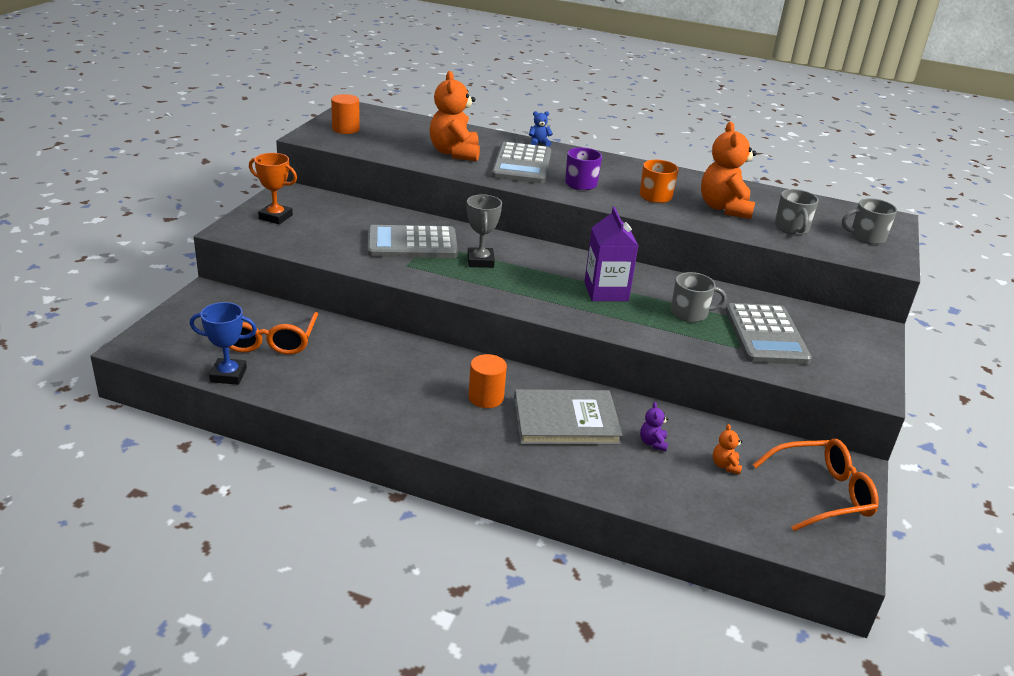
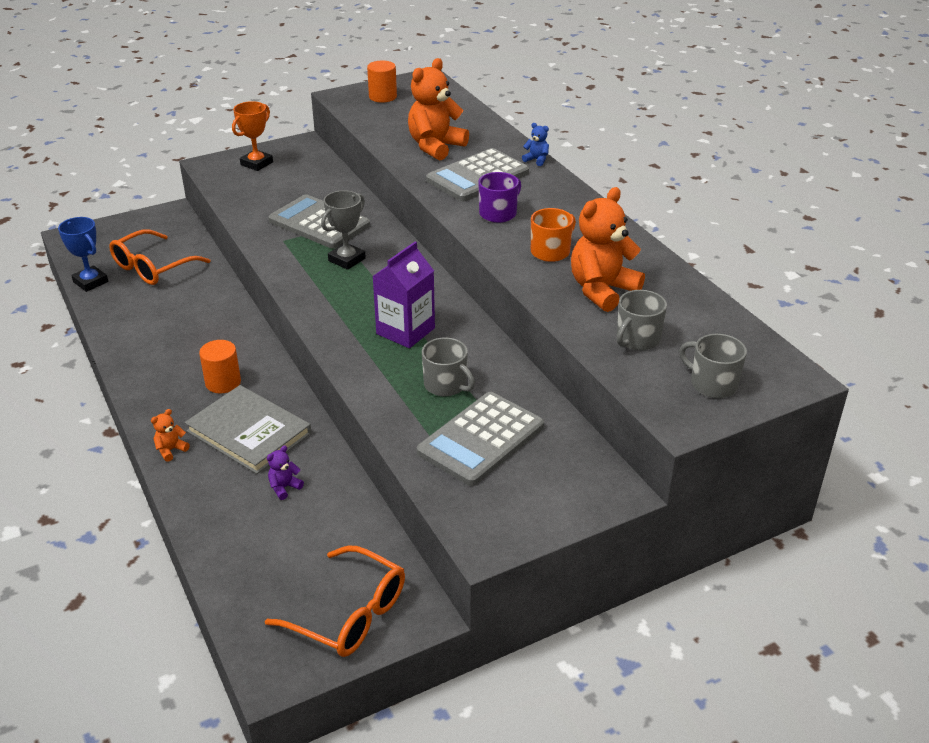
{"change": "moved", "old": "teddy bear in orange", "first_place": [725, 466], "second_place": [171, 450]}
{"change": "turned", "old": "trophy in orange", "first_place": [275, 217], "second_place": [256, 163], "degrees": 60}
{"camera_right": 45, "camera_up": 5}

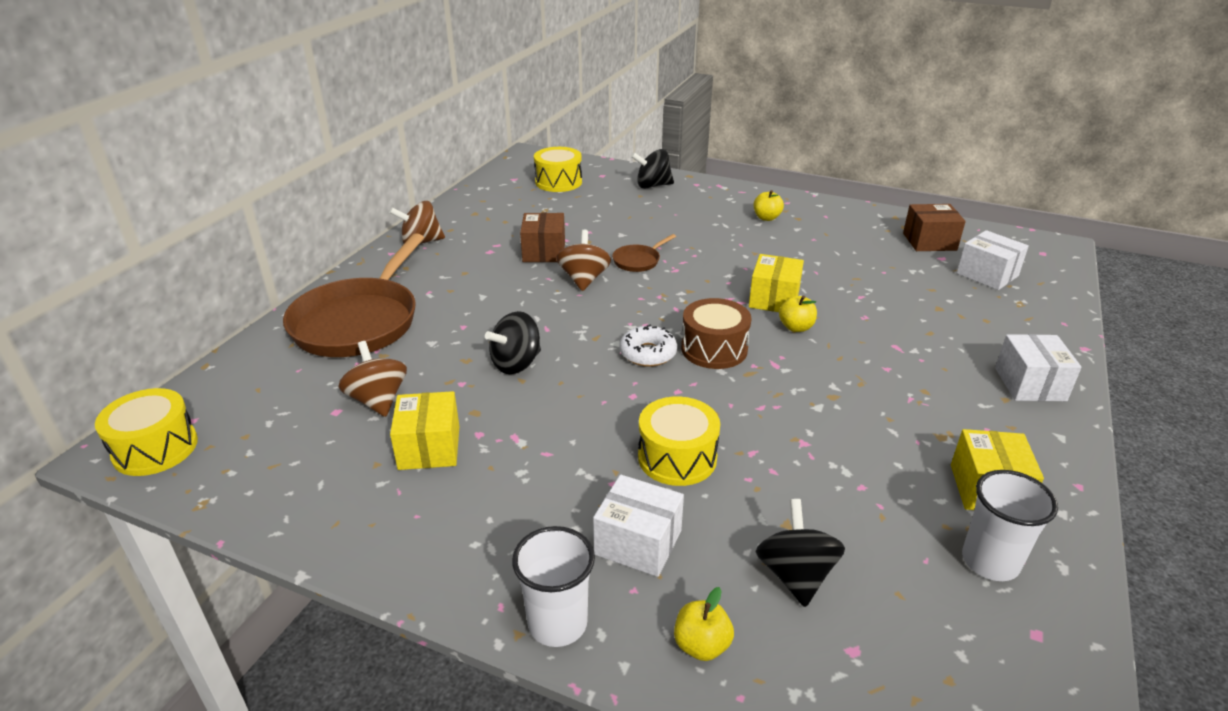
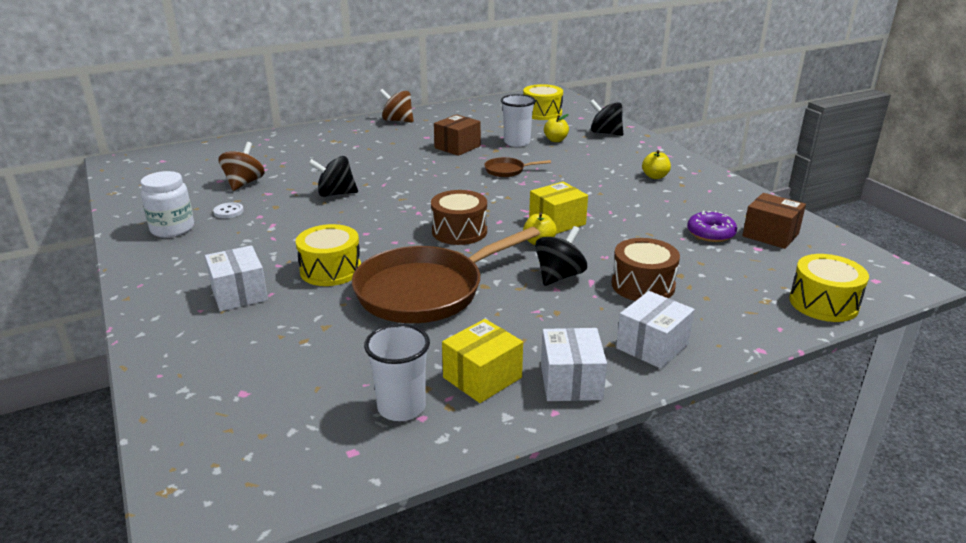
{"change": "added", "new": "jar in white", "second_place": [172, 229]}
{"change": "replaced", "old": "box in yellow", "new": "button in white", "first_place": [429, 447], "second_place": [228, 212]}
{"change": "moved", "old": "pan in brown", "first_place": [359, 321], "second_place": [426, 291]}
{"change": "moved", "old": "cup in white", "first_place": [557, 623], "second_place": [517, 142]}
{"change": "moved", "old": "spinning top in black", "first_place": [795, 575], "second_place": [559, 276]}
{"change": "moved", "old": "box in white", "first_place": [987, 274], "second_place": [571, 382]}
{"change": "moved", "old": "apple in yellow", "first_place": [701, 645], "second_place": [555, 140]}
{"change": "added", "new": "drum in brown", "second_place": [643, 285]}
{"change": "added", "new": "donut in purple", "second_place": [710, 233]}
{"change": "moved", "old": "drum in yellow", "first_place": [155, 448], "second_place": [823, 303]}
{"change": "removed", "old": "spinning top in brown", "first_place": [584, 279]}
{"change": "removed", "old": "donut in white", "first_place": [648, 353]}
{"camera_right": 40, "camera_up": -5}

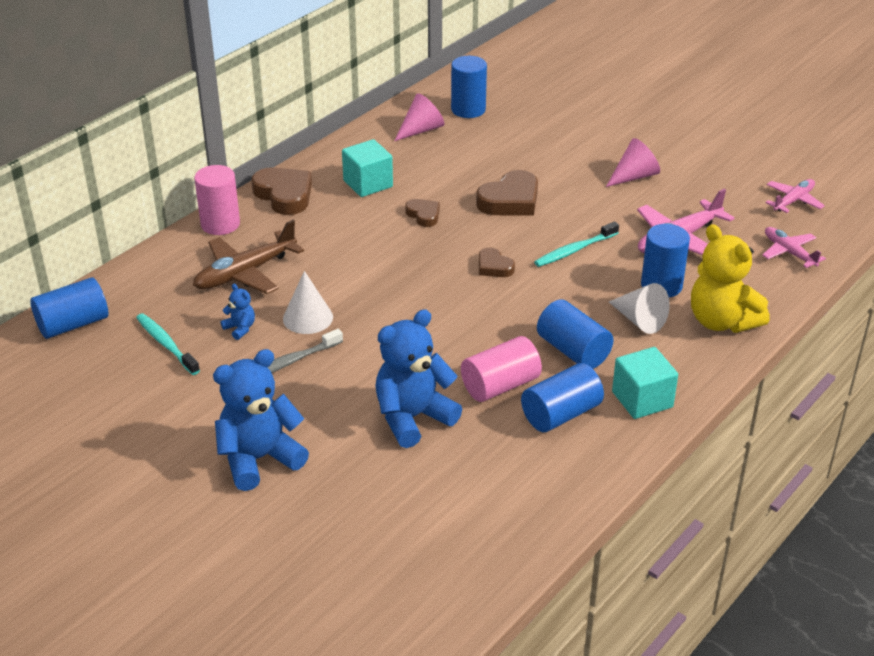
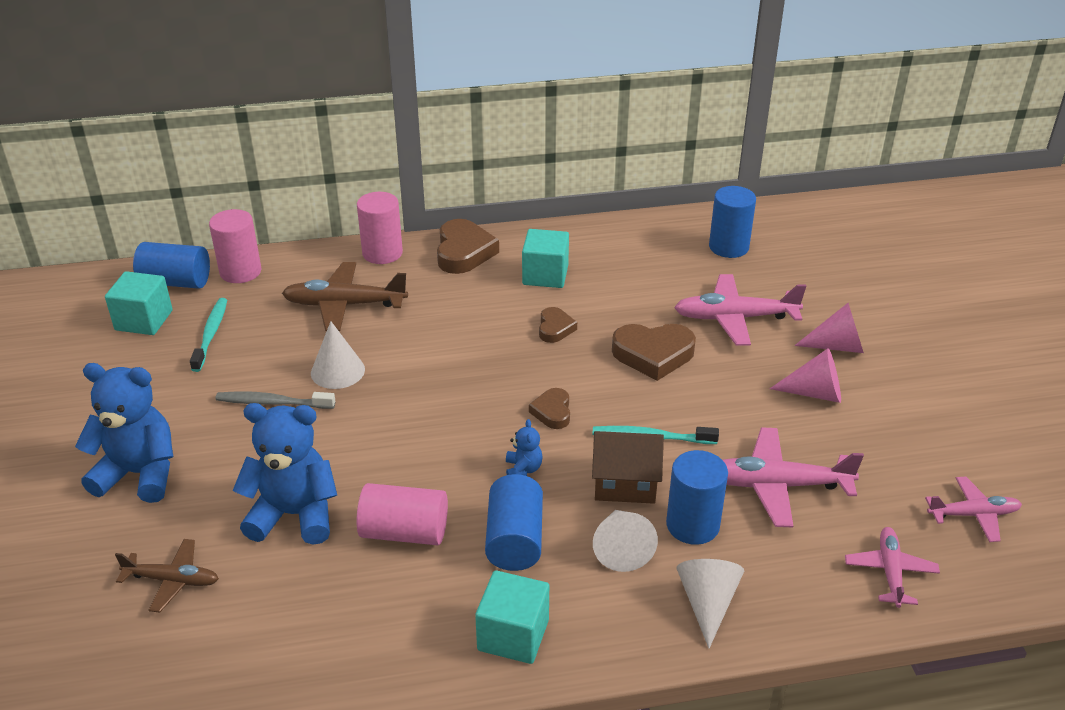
{"change": "added", "new": "cube in turquoise", "second_place": [144, 320]}
{"change": "added", "new": "plane in brown", "second_place": [172, 580]}
{"change": "added", "new": "cylinder in pink", "second_place": [240, 272]}
{"change": "moved", "old": "teddy bear in blue", "first_place": [240, 328], "second_place": [523, 469]}
{"change": "added", "new": "house in brown", "second_place": [625, 483]}
{"change": "added", "new": "plane in pink", "second_place": [735, 318]}
{"change": "replaced", "old": "teddy bear in yellow", "new": "cone in white", "first_place": [721, 321], "second_place": [707, 603]}
{"change": "moved", "old": "cone in pink", "first_place": [421, 130], "second_place": [837, 346]}
{"change": "removed", "old": "cylinder in blue", "first_place": [561, 414]}
{"camera_right": 40, "camera_up": 0}

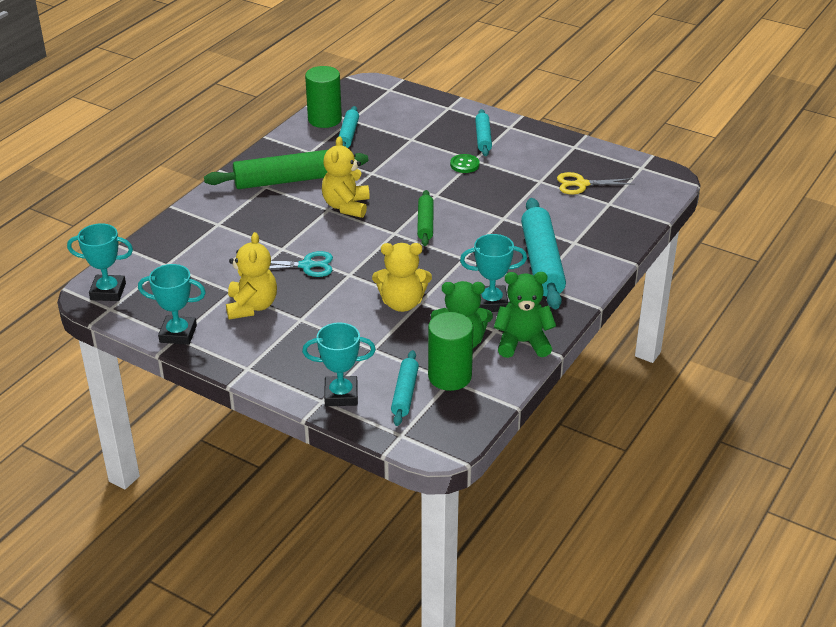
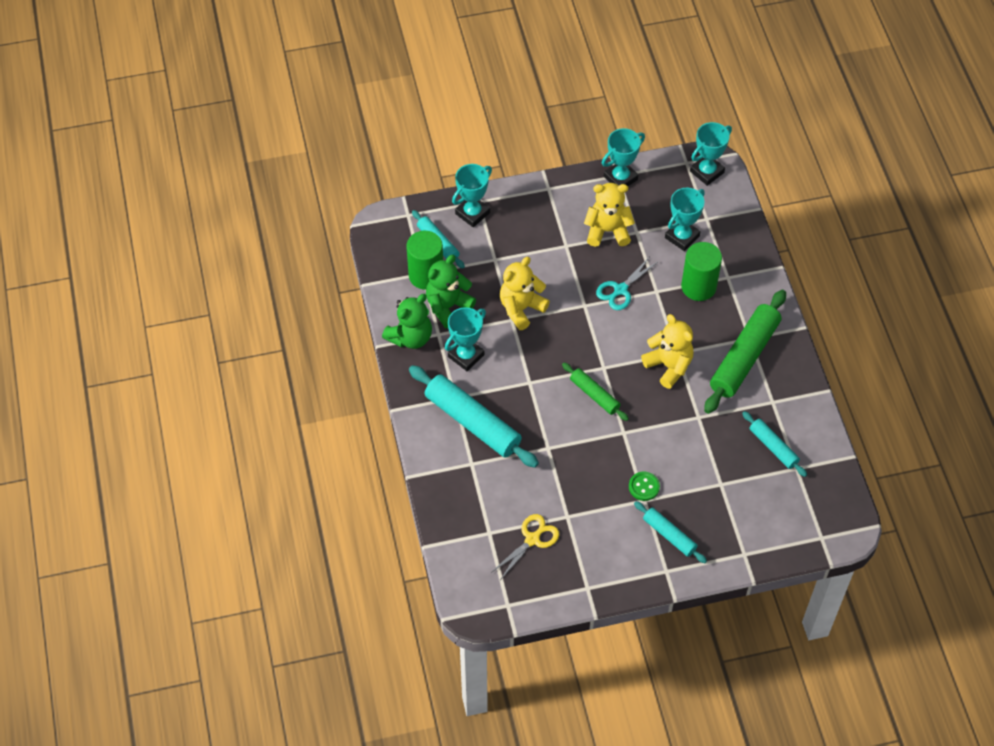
{"change": "turned", "old": "teddy bear in yellow", "first_place": [252, 306], "second_place": [607, 231], "degrees": 135}
{"change": "added", "new": "trophy in turquoise", "second_place": [682, 237]}
{"change": "moved", "old": "cylinder in green", "first_place": [324, 119], "second_place": [698, 286]}
{"camera_right": 135, "camera_up": 20}

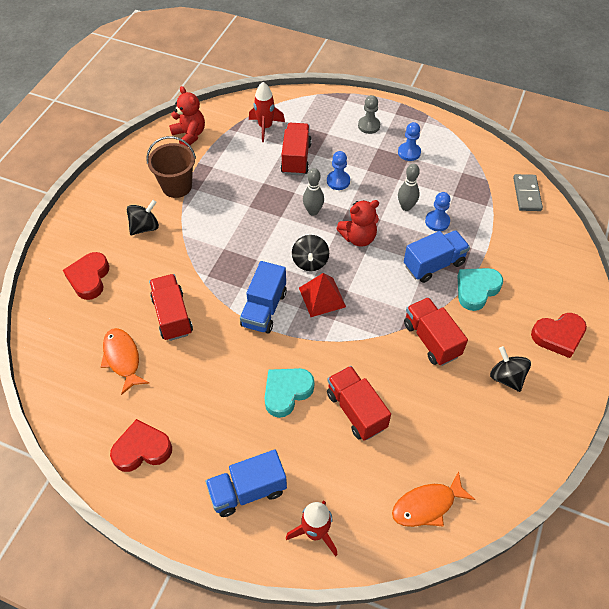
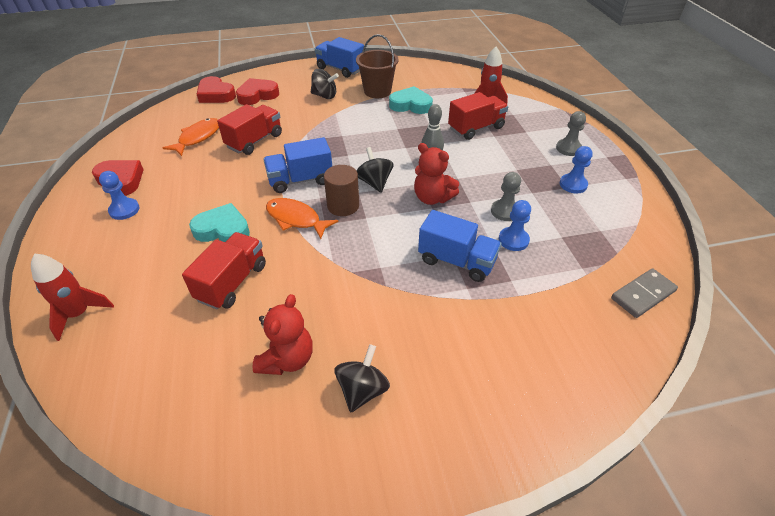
{"change": "moved", "old": "pawn in blue", "first_place": [338, 181], "second_place": [124, 210]}
{"change": "moved", "old": "heart in red", "first_place": [558, 336], "second_place": [216, 94]}
{"change": "moved", "old": "teddy bear in red", "first_place": [189, 135], "second_place": [287, 359]}
{"change": "moved", "old": "fish in orange", "first_place": [427, 505], "second_place": [296, 219]}
{"change": "moved", "old": "truck in blue", "first_place": [247, 490], "second_place": [340, 69]}
{"change": "replaced", "old": "pyramid in red", "new": "cylinder in brown", "first_place": [322, 297], "second_place": [343, 206]}
{"change": "turned", "old": "spinning top in black", "first_place": [310, 262], "second_place": [375, 182], "degrees": 105}
{"change": "moved", "old": "heart in turquoise", "first_place": [476, 290], "second_place": [411, 105]}
{"change": "replaced", "old": "bowling pin in grey", "new": "pawn in grey", "first_place": [406, 207], "second_place": [505, 211]}
{"change": "removed", "old": "truck in red", "first_place": [431, 339]}
{"camera_right": 55, "camera_up": -10}

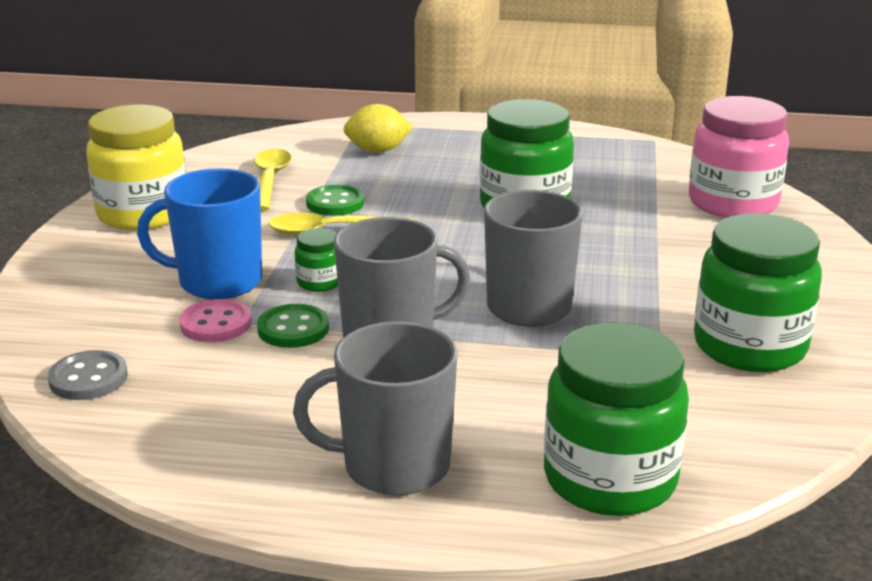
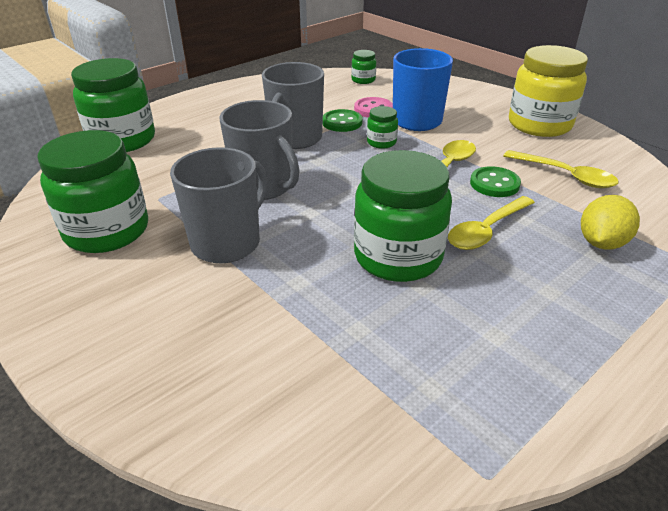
{"change": "moved", "old": "mug in grey", "first_place": [393, 466], "second_place": [227, 243]}
{"change": "replaced", "old": "button in grey", "new": "jar in green", "first_place": [88, 378], "second_place": [363, 80]}
{"change": "added", "new": "spoon in yellow", "second_place": [486, 230]}
{"change": "removed", "old": "jar in pink", "first_place": [732, 203]}
{"camera_right": 130, "camera_up": 10}

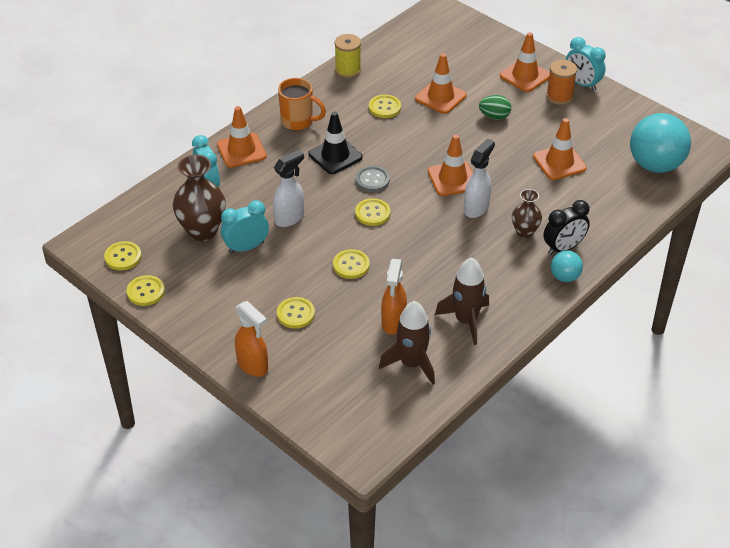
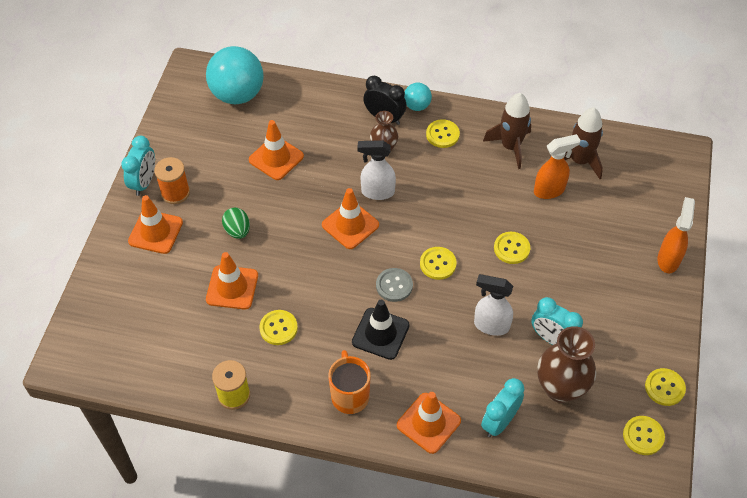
{"change": "moved", "old": "button in yellow", "first_place": [295, 314], "second_place": [442, 134]}
{"camera_right": -120, "camera_up": 10}

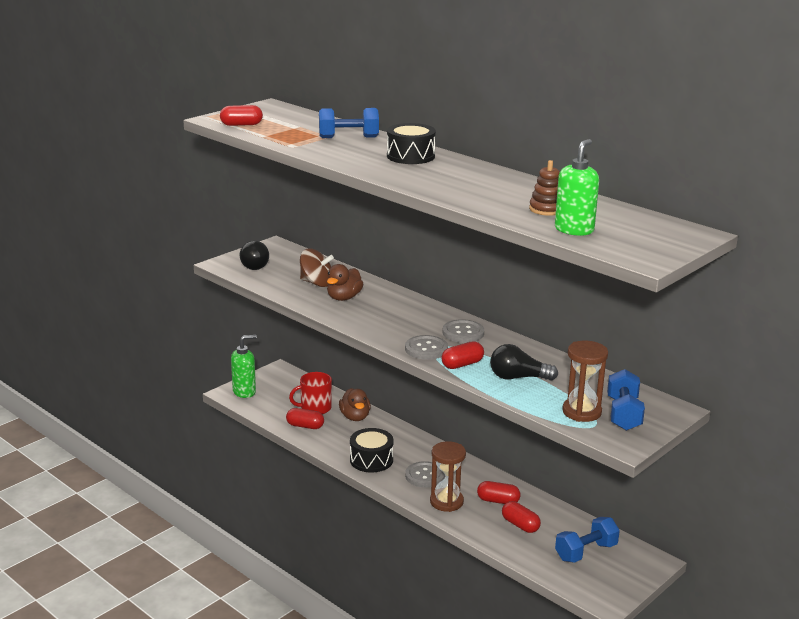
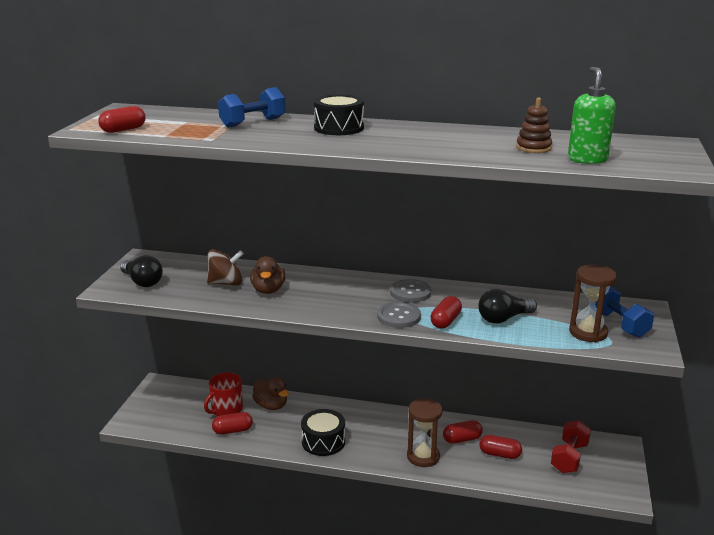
{"change": "recoloured", "old": "dumbbell in blue", "new": "dumbbell in red", "first_place": [586, 552], "second_place": [569, 458]}
{"change": "removed", "old": "soap dispenser in green", "first_place": [244, 392]}
{"change": "removed", "old": "button in grey", "first_place": [425, 476]}
{"camera_right": -30, "camera_up": 0}

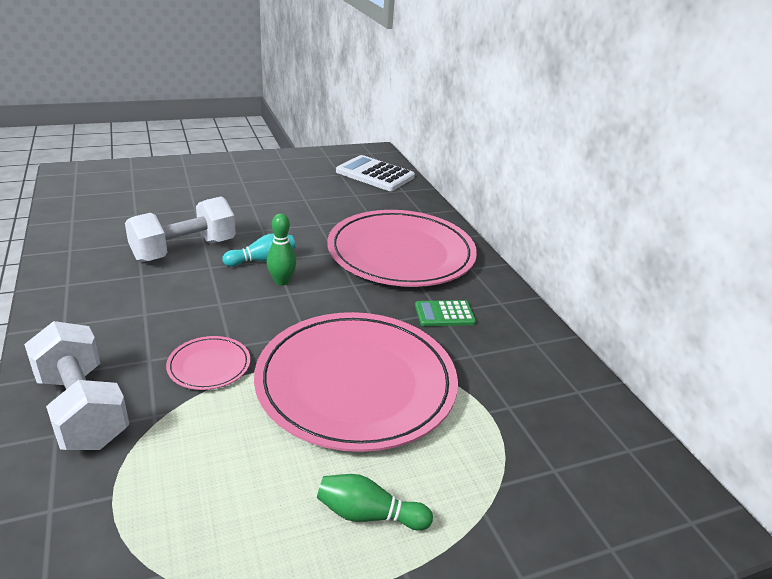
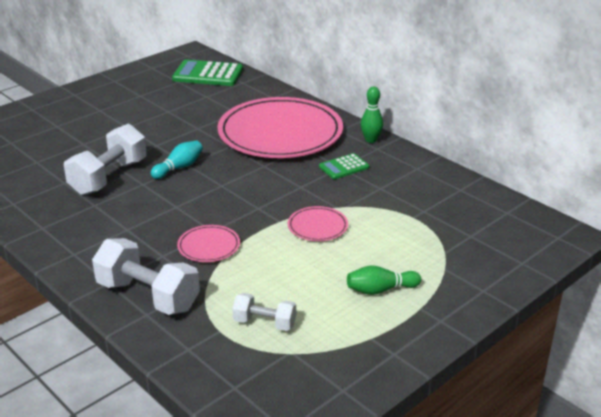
{"change": "recoloured", "old": "calculator in white", "new": "calculator in green", "first_place": [375, 174], "second_place": [208, 74]}
{"change": "added", "new": "dumbbell in white", "second_place": [264, 323]}
{"change": "resized", "old": "plate in pink", "first_place": [356, 383], "second_place": [317, 226], "factor": 0.41}
{"change": "moved", "old": "bowling pin in green", "first_place": [281, 281], "second_place": [371, 140]}
{"camera_right": -20, "camera_up": 0}

